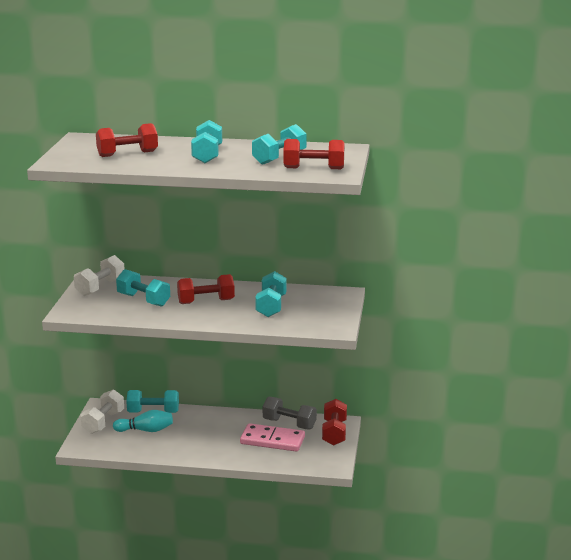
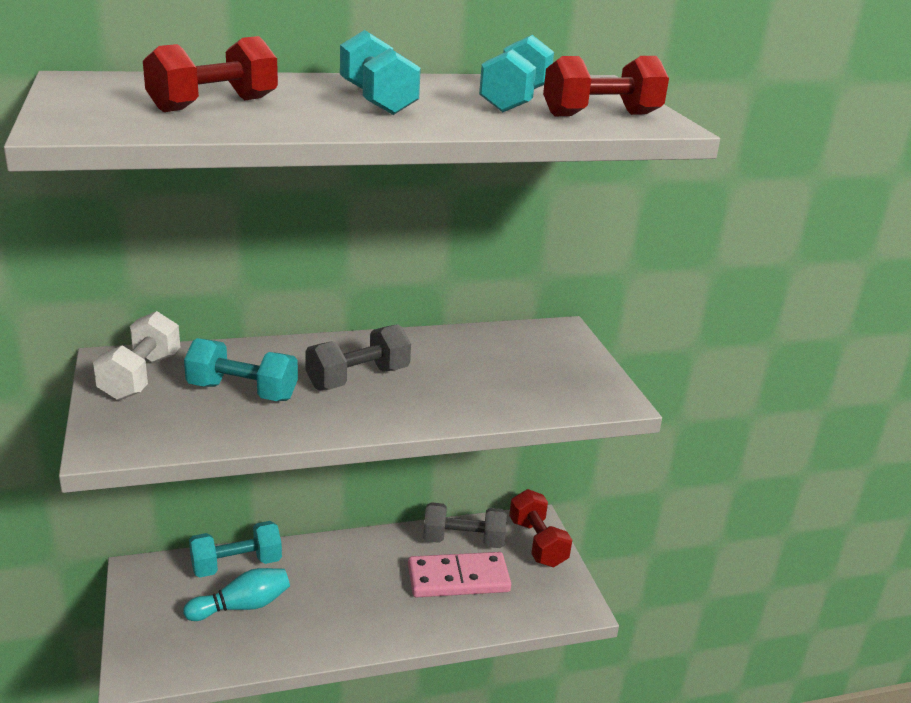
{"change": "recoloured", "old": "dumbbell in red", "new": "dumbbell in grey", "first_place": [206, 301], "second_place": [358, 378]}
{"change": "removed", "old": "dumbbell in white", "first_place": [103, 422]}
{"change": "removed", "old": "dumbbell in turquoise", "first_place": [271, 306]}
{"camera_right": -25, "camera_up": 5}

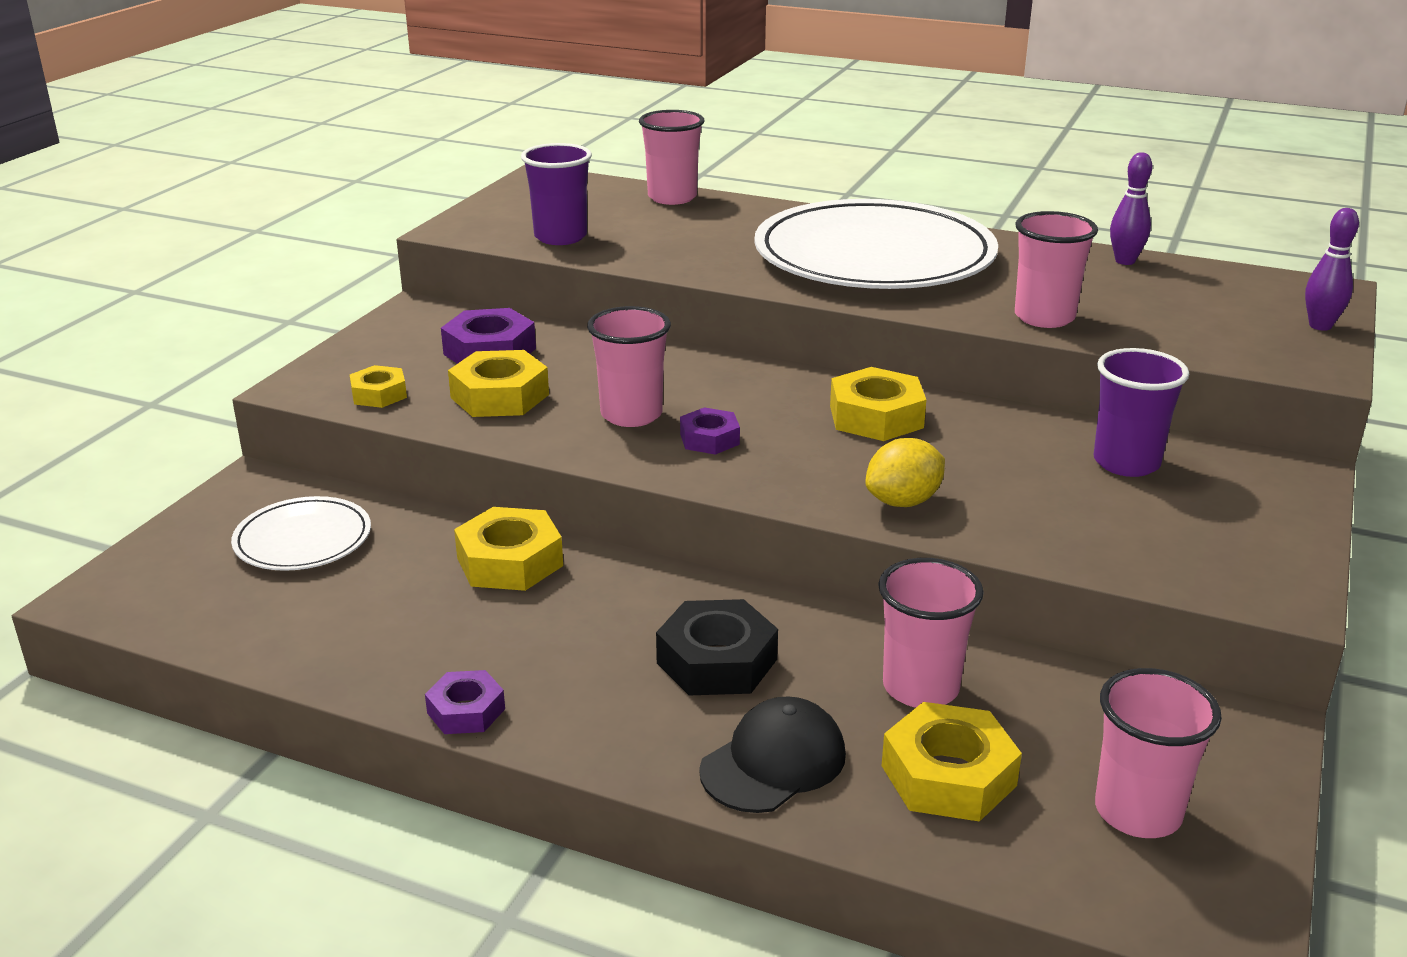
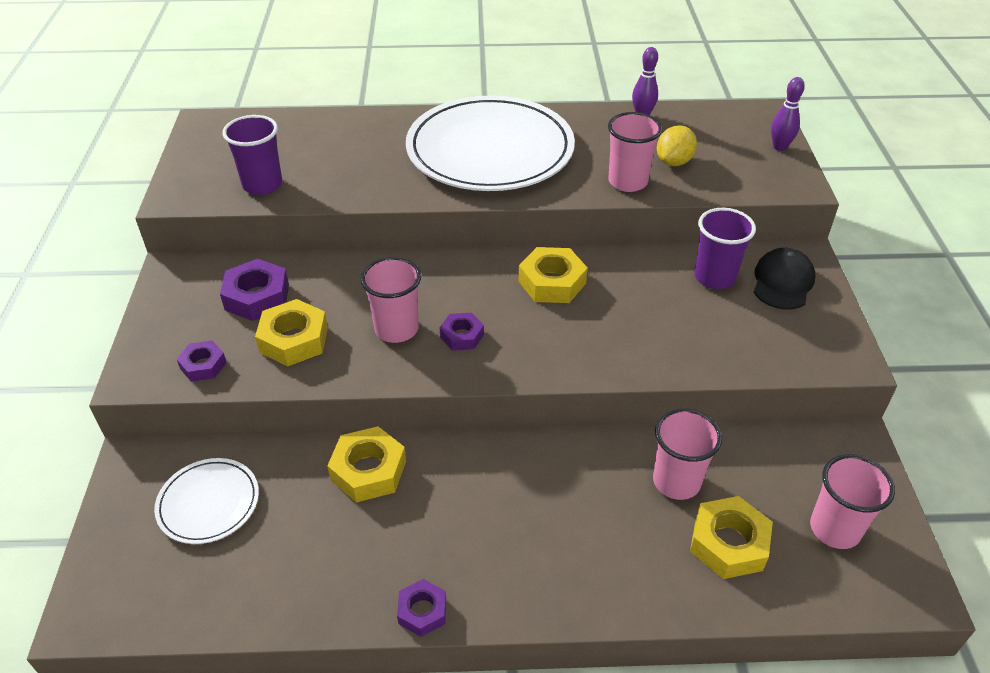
{"change": "recoloured", "old": "nut in yellow", "new": "nut in purple", "first_place": [379, 394], "second_place": [203, 365]}
{"change": "moved", "old": "lemon in yellow", "first_place": [903, 502], "second_place": [674, 162]}
{"change": "moved", "old": "cap in black", "first_place": [773, 762], "second_place": [782, 282]}
{"change": "removed", "old": "cup in pink", "first_place": [672, 197]}
{"change": "removed", "old": "nut in black", "first_place": [717, 661]}
{"camera_right": -25, "camera_up": 15}

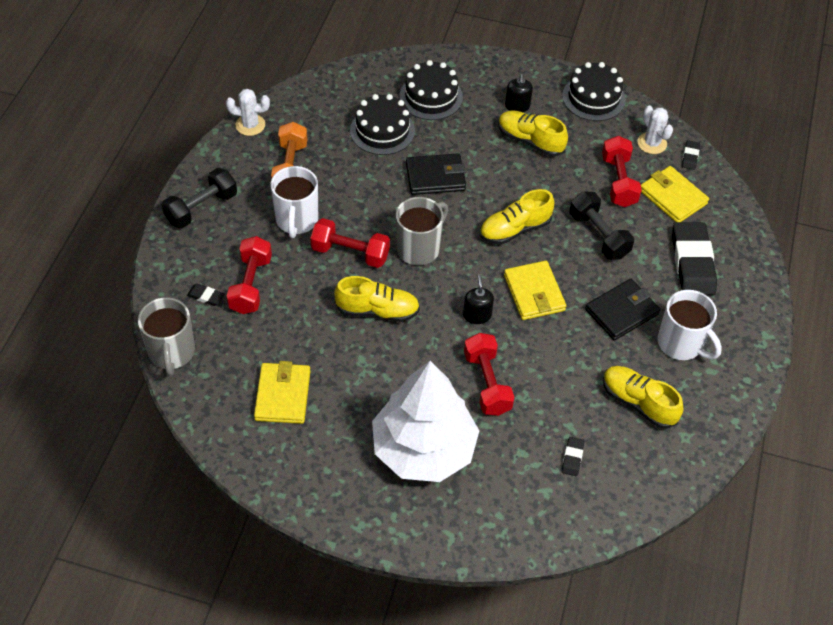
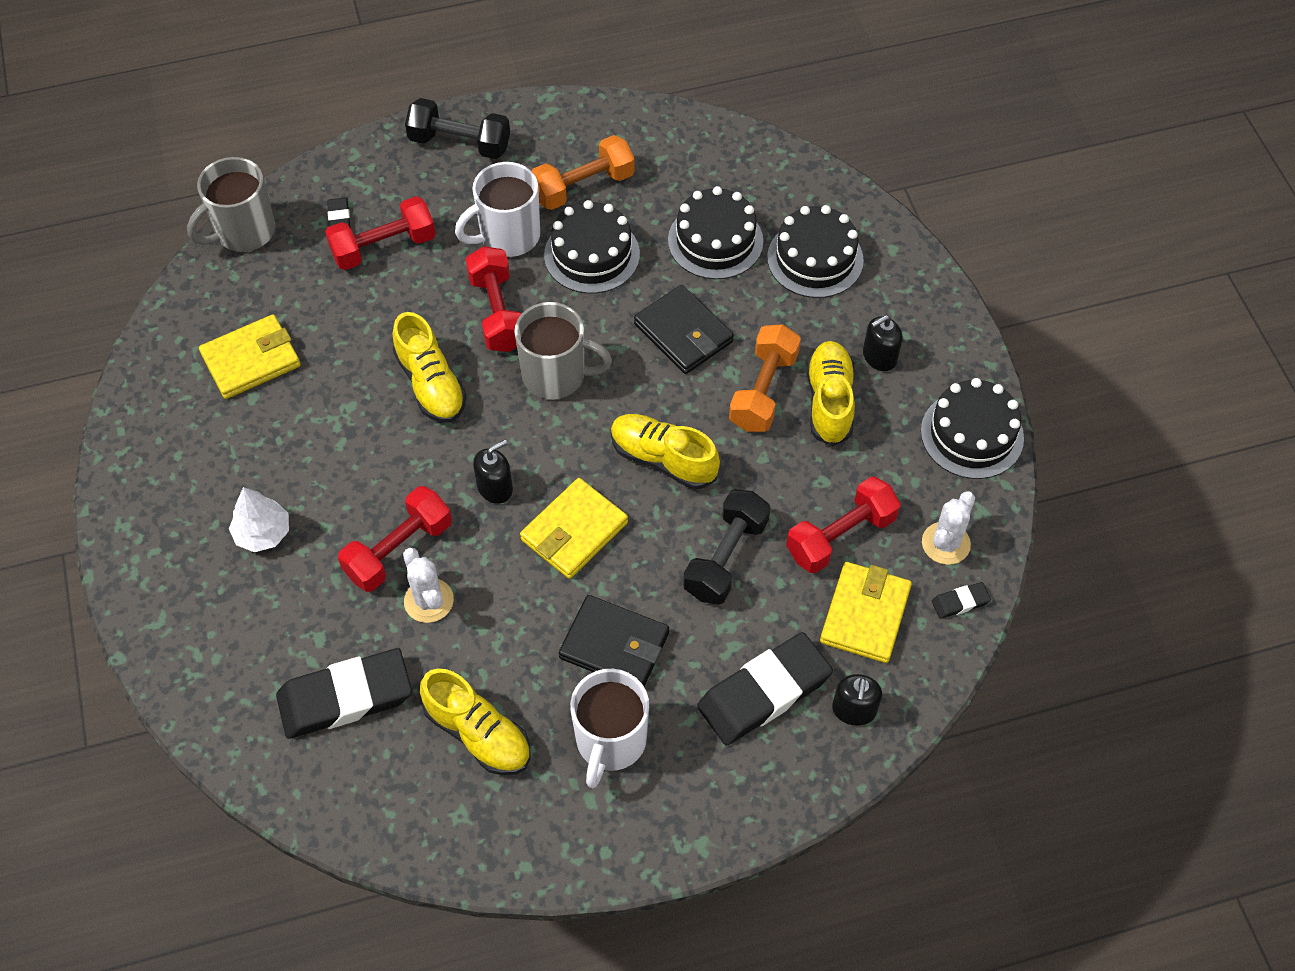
{"change": "resized", "old": "tree in white", "first_place": [423, 448], "second_place": [263, 533], "factor": 0.42}
{"change": "resized", "old": "eraser in black", "first_place": [572, 458], "second_place": [345, 697], "factor": 2.33}
{"change": "moved", "old": "cactus in white", "first_place": [250, 125], "second_place": [429, 600]}
{"change": "turned", "old": "shoe in yellow", "first_place": [638, 402], "second_place": [478, 733], "degrees": 120}
{"change": "added", "new": "cake in black", "second_place": [592, 254]}
{"change": "added", "new": "dumbbell in orange", "second_place": [763, 391]}
{"change": "added", "new": "soap dispenser in black", "second_place": [854, 710]}
{"camera_right": 60, "camera_up": 5}

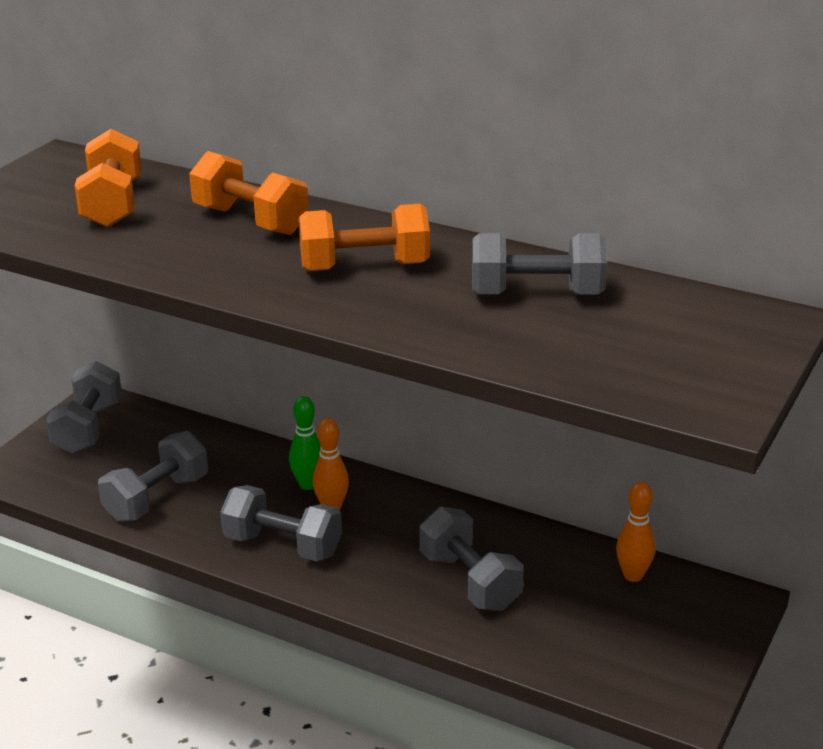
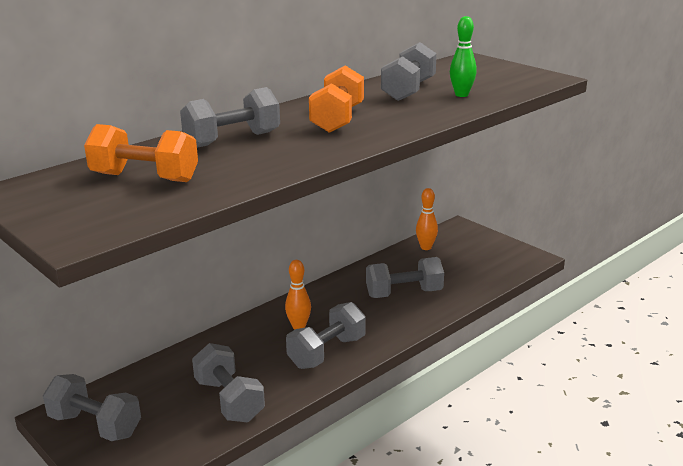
{"change": "recoloured", "old": "dumbbell in orange", "new": "dumbbell in grey", "first_place": [250, 220], "second_place": [232, 140]}
{"change": "moved", "old": "bowling pin in green", "first_place": [308, 485], "second_place": [461, 95]}
{"camera_right": -70, "camera_up": -5}

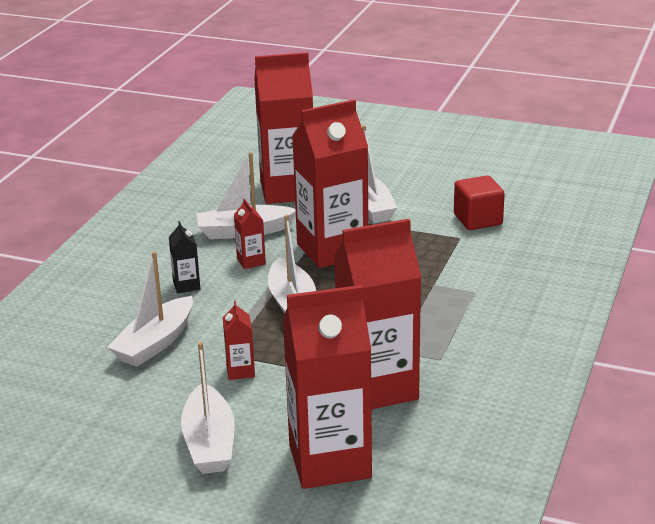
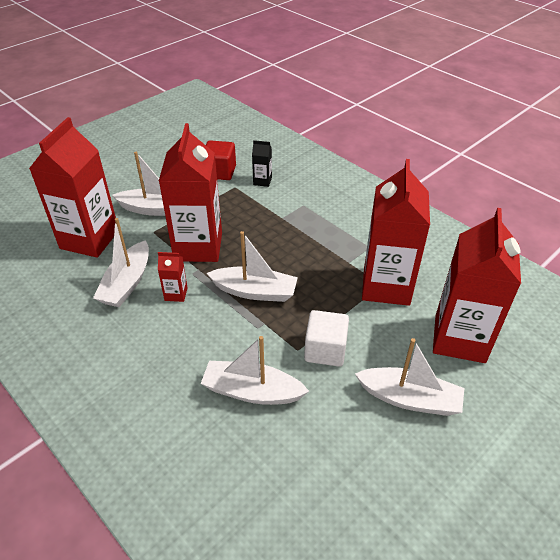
{"change": "turned", "old": "boat in white", "first_place": [155, 343], "second_place": [252, 391], "degrees": 135}
{"change": "moved", "old": "carton in black", "first_place": [186, 285], "second_place": [262, 181]}
{"change": "replaced", "old": "carton in red", "new": "cube in white", "first_place": [240, 371], "second_place": [325, 350]}
{"camera_right": -65, "camera_up": 15}

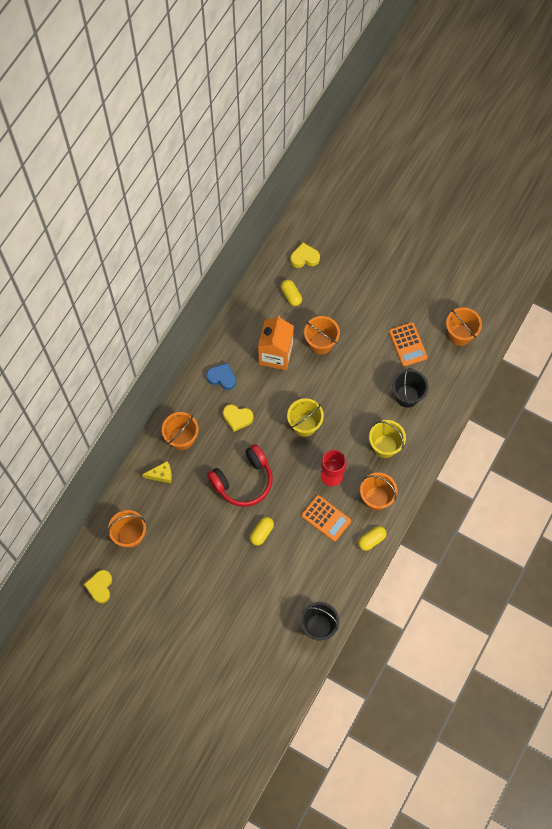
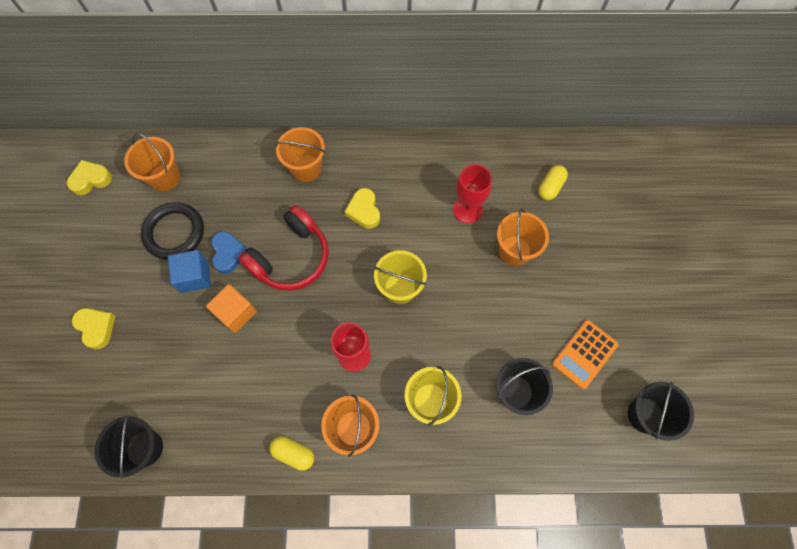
{"change": "moved", "old": "heart in yellow", "first_place": [304, 258], "second_place": [96, 328]}
{"change": "added", "new": "ring in black", "second_place": [174, 232]}
{"change": "added", "new": "cube in blue", "second_place": [195, 276]}
{"change": "replaced", "old": "capsule in yellow", "new": "cube in orange", "first_place": [261, 533], "second_place": [236, 313]}
{"change": "moved", "old": "heart in blue", "first_place": [222, 377], "second_place": [228, 254]}
{"change": "turned", "old": "headphones in red", "first_place": [243, 480], "second_place": [291, 257], "degrees": -75}
{"change": "replaced", "old": "carton in orange", "new": "goblet in red", "first_place": [275, 354], "second_place": [467, 209]}
{"change": "recoloured", "old": "bucket in orange", "new": "bucket in black", "first_place": [460, 335], "second_place": [645, 415]}
{"change": "removed", "old": "cheese in yellow", "first_place": [161, 475]}
{"change": "removed", "old": "calculator in orange", "first_place": [326, 518]}
{"camera_right": 60, "camera_up": 0}

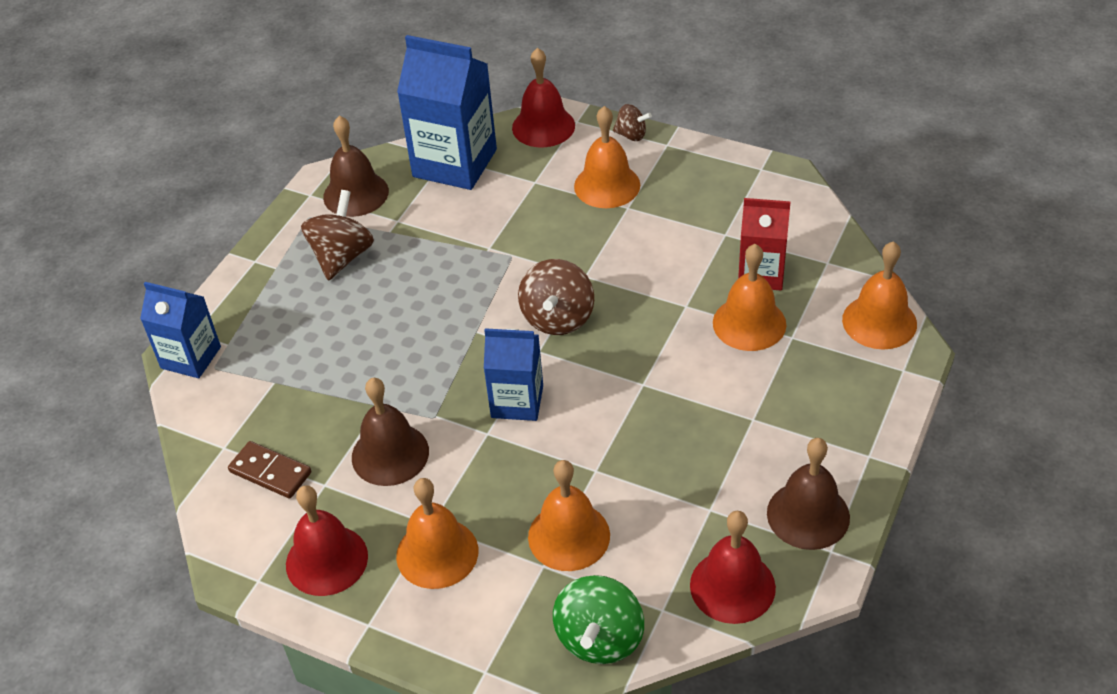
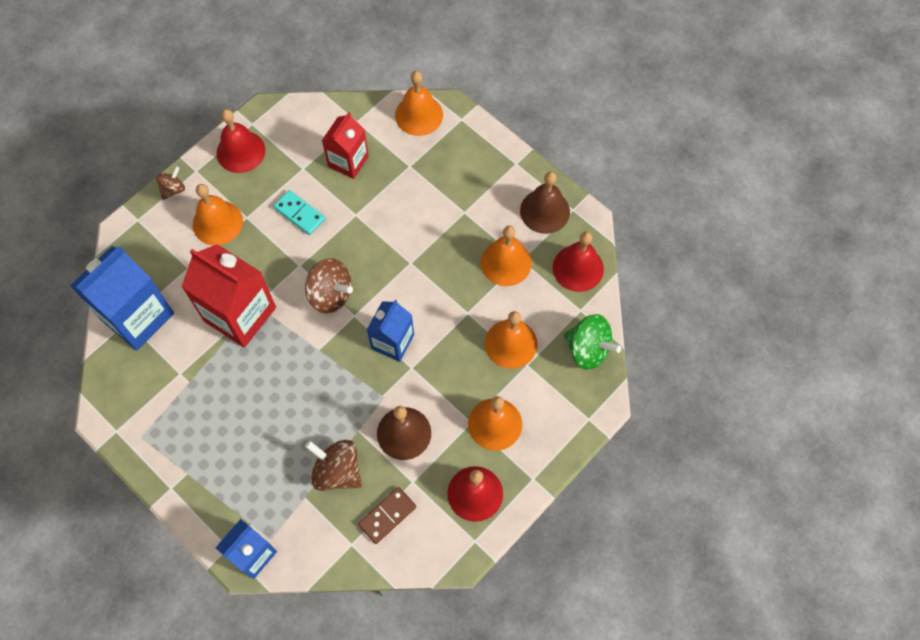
{"change": "added", "new": "carton in red", "second_place": [240, 314]}
{"change": "moved", "old": "bell in red", "first_place": [543, 126], "second_place": [241, 151]}
{"change": "added", "new": "domino in turquoise", "second_place": [299, 213]}
{"change": "moved", "old": "spinning top in brown", "first_place": [342, 256], "second_place": [337, 471]}
{"change": "moved", "old": "bell in orange", "first_place": [749, 323], "second_place": [506, 262]}
{"change": "removed", "old": "bell in brown", "first_place": [356, 194]}
{"camera_right": -75, "camera_up": 20}

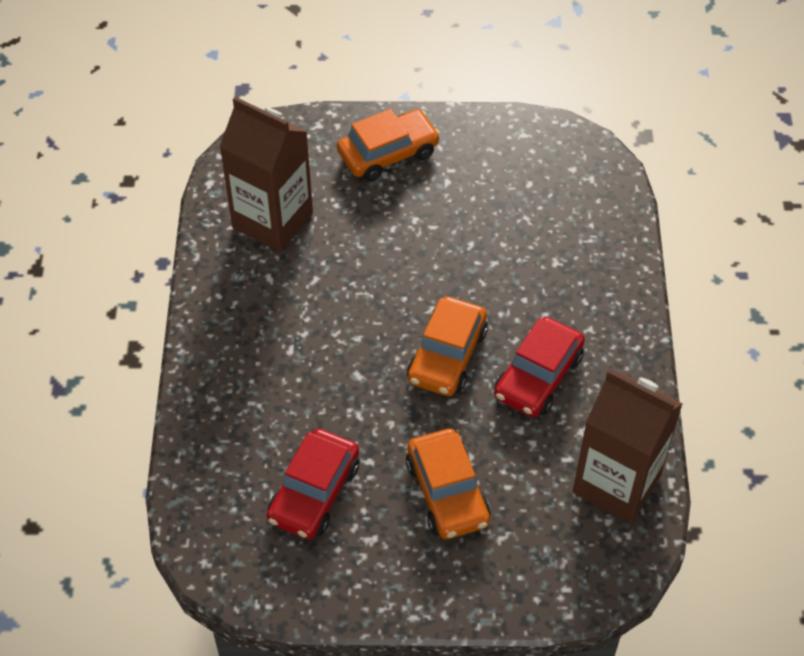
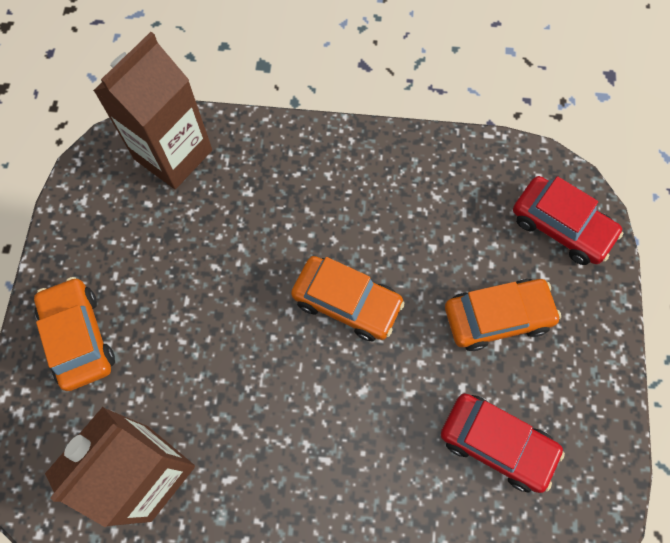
{"change": "moved", "old": "carton in brown", "first_place": [616, 483], "second_place": [173, 154]}
{"change": "moved", "old": "car in red", "first_place": [538, 376], "second_place": [561, 226]}
{"camera_right": -85, "camera_up": 15}

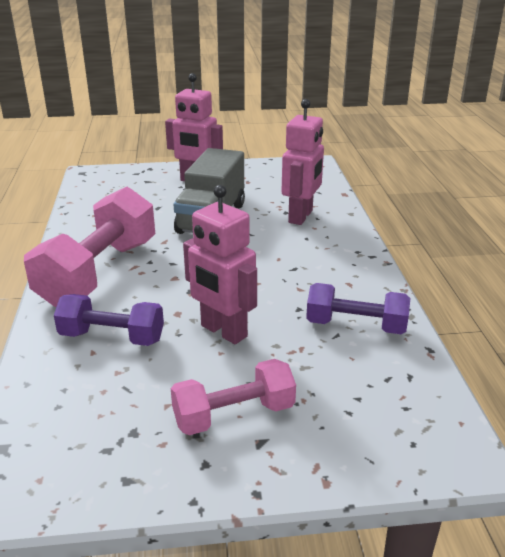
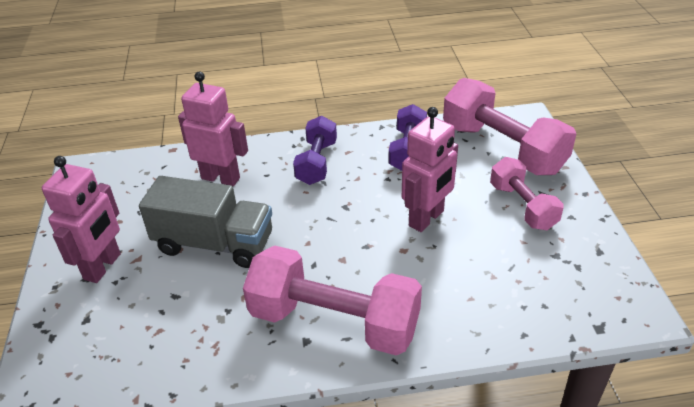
{"change": "moved", "old": "dumbbell in purple", "first_place": [112, 337], "second_place": [317, 162]}
{"change": "added", "new": "dumbbell in pink", "second_place": [502, 148]}
{"camera_right": -90, "camera_up": 10}

